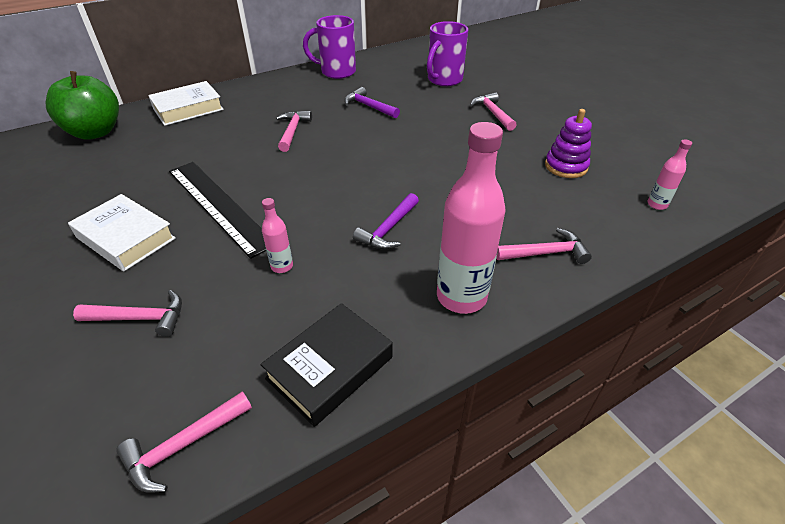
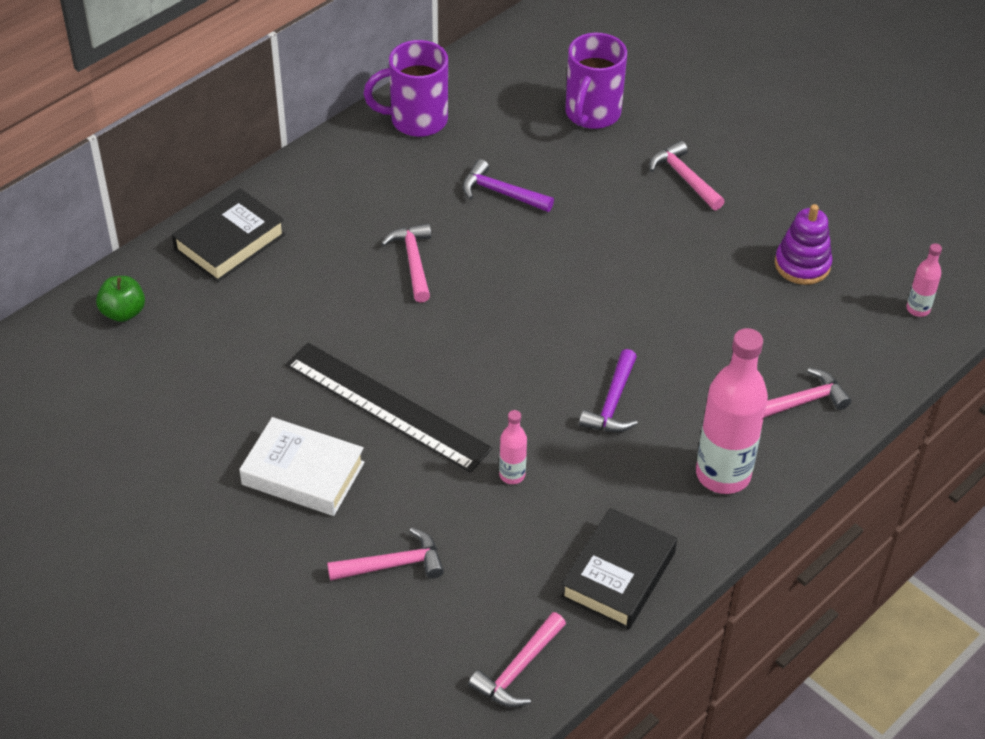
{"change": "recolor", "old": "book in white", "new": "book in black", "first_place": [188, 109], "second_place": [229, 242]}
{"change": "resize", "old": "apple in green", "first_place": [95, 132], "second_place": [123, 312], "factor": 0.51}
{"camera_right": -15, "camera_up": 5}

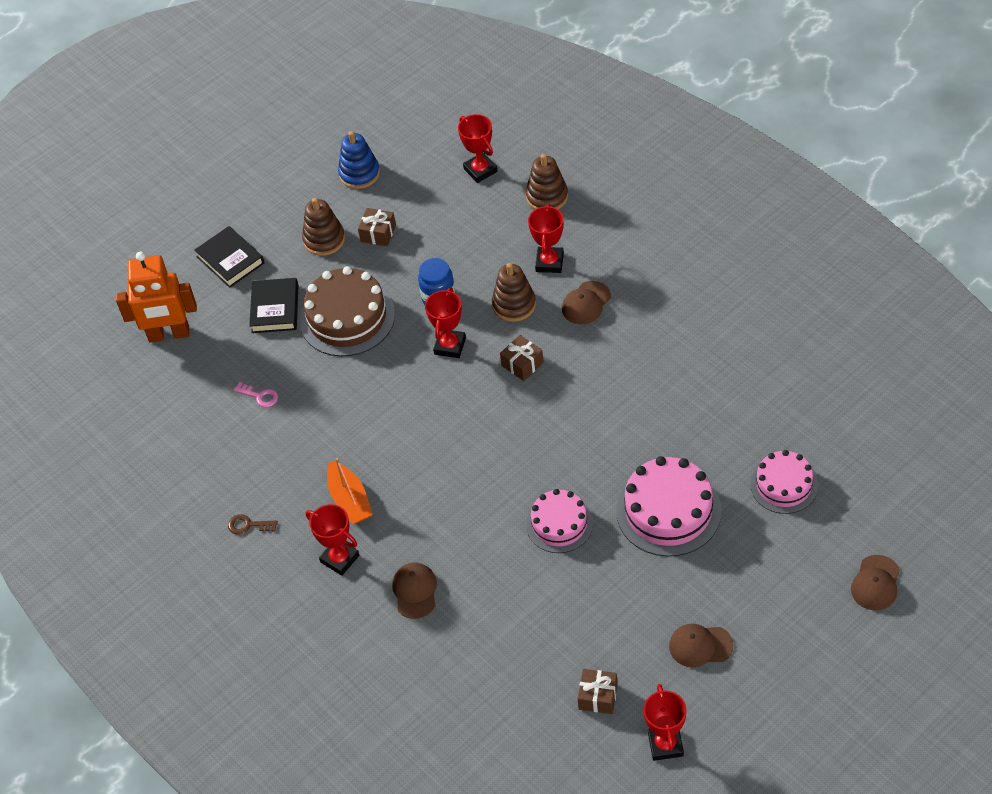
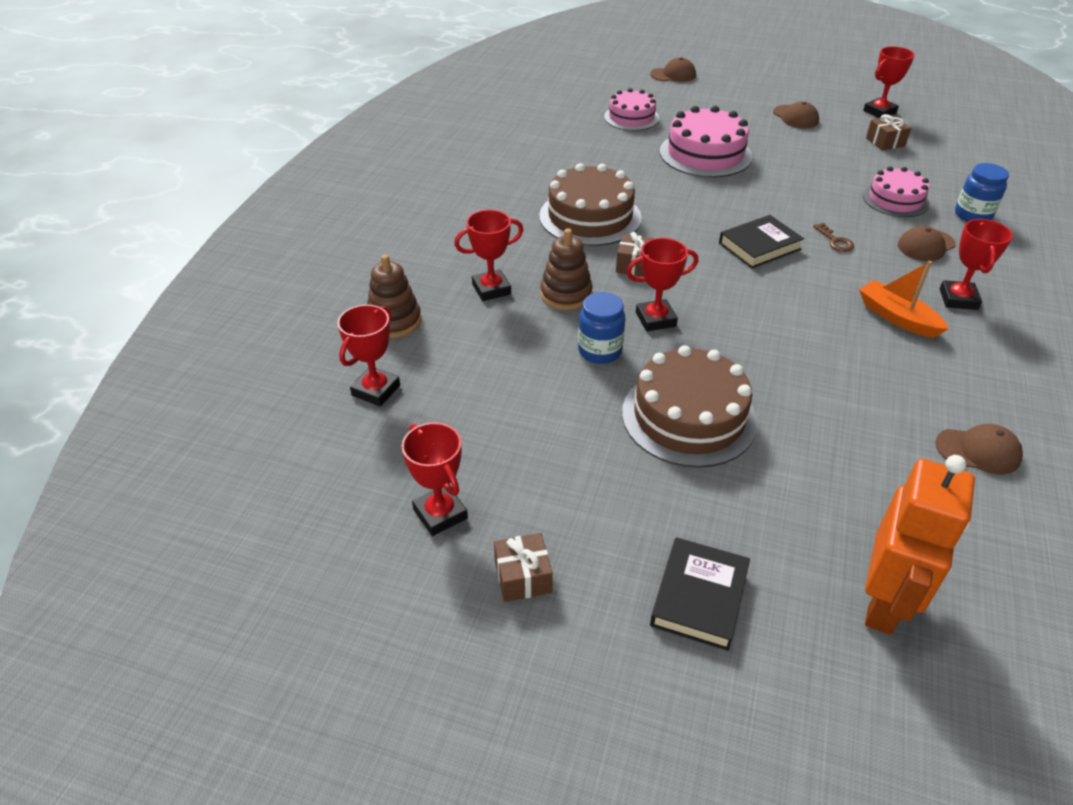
{"change": "delete", "old": "key in pink", "first_place": [259, 396]}
{"change": "delete", "old": "stacking toy in brown", "first_place": [324, 240]}
{"change": "insert", "new": "cake in brown", "second_place": [590, 217]}
{"change": "insert", "new": "jar in blue", "second_place": [972, 215]}
{"change": "move", "old": "key in brown", "first_place": [248, 525], "second_place": [835, 241]}
{"change": "move", "old": "book in black", "first_place": [275, 309], "second_place": [759, 246]}
{"change": "move", "old": "gift in brown", "first_place": [378, 233], "second_place": [523, 577]}
{"change": "move", "old": "cake in pink", "first_place": [559, 524], "second_place": [895, 200]}
{"change": "move", "old": "cap in brown", "first_place": [586, 303], "second_place": [978, 451]}
{"change": "replace", "old": "stacking toy in blue", "new": "trophy in red", "first_place": [359, 173], "second_place": [440, 514]}
{"change": "rotate", "old": "robot in orange", "first_place": [169, 334], "second_place": [883, 603], "degrees": 60}
{"change": "rotate", "old": "boat in orange", "first_place": [350, 500], "second_place": [897, 317], "degrees": -75}
{"camera_right": -125, "camera_up": -10}

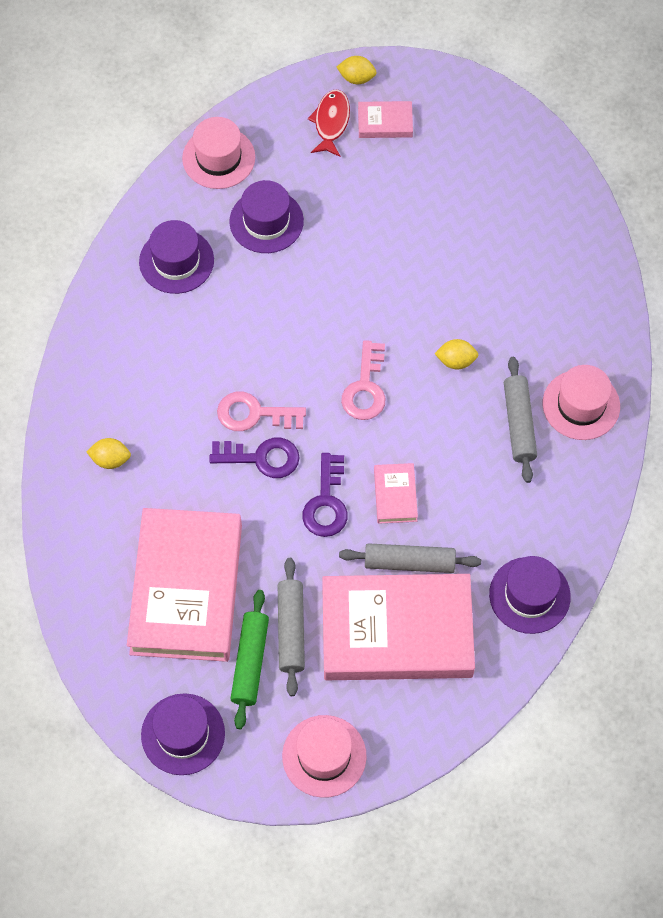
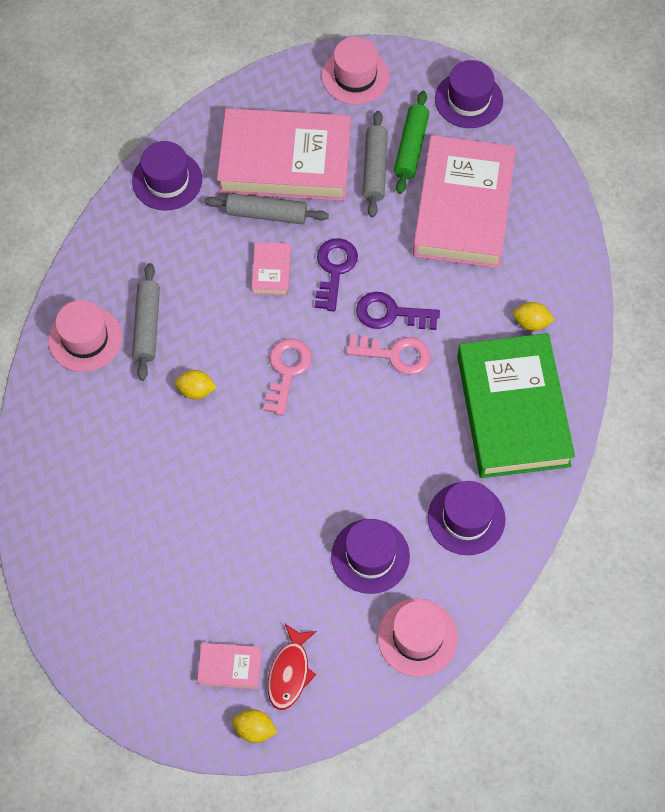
{"change": "insert", "new": "book in green", "second_place": [512, 410]}
{"camera_right": -175, "camera_up": 0}

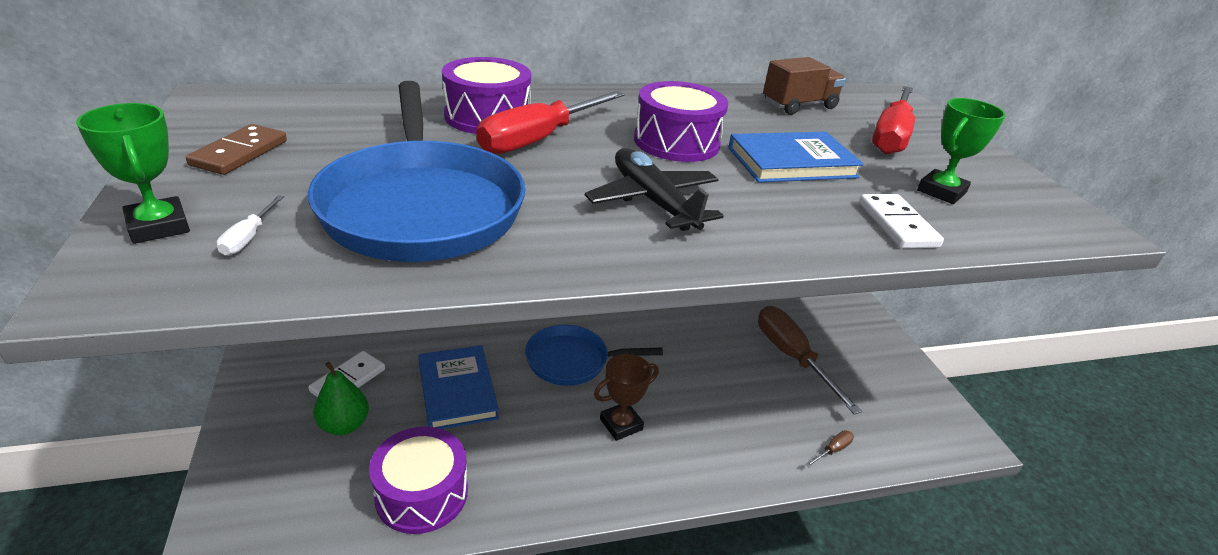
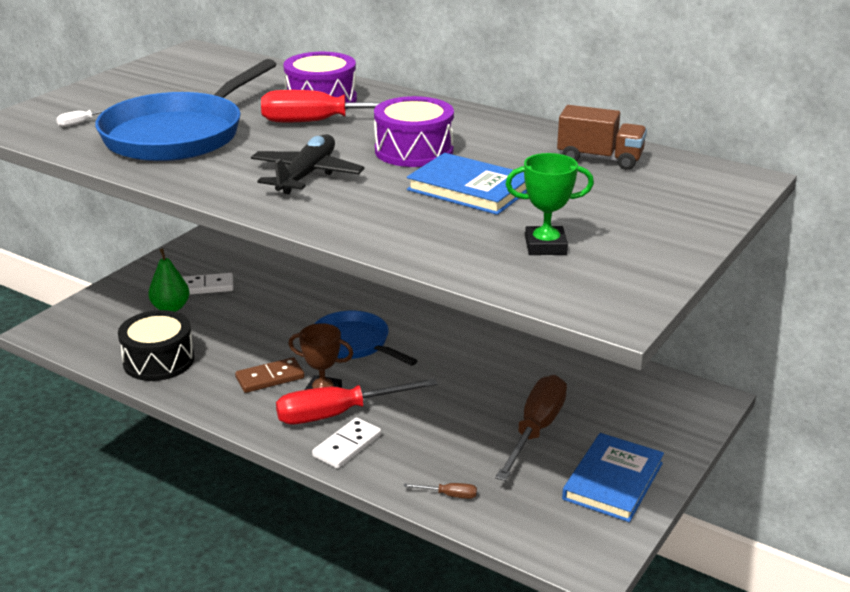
{"change": "delete", "old": "trophy in green", "first_place": [158, 226]}
{"change": "move", "old": "domino in brown", "first_place": [240, 153], "second_place": [270, 378]}
{"change": "move", "old": "book in blue", "first_place": [457, 390], "second_place": [613, 481]}
{"change": "move", "old": "domino in white", "first_place": [897, 224], "second_place": [347, 446]}
{"change": "move", "old": "screwdriver in red", "first_place": [891, 136], "second_place": [338, 414]}
{"change": "recolor", "old": "drum in purple", "new": "drum in black", "first_place": [422, 494], "second_place": [158, 360]}
{"camera_right": 50, "camera_up": -5}

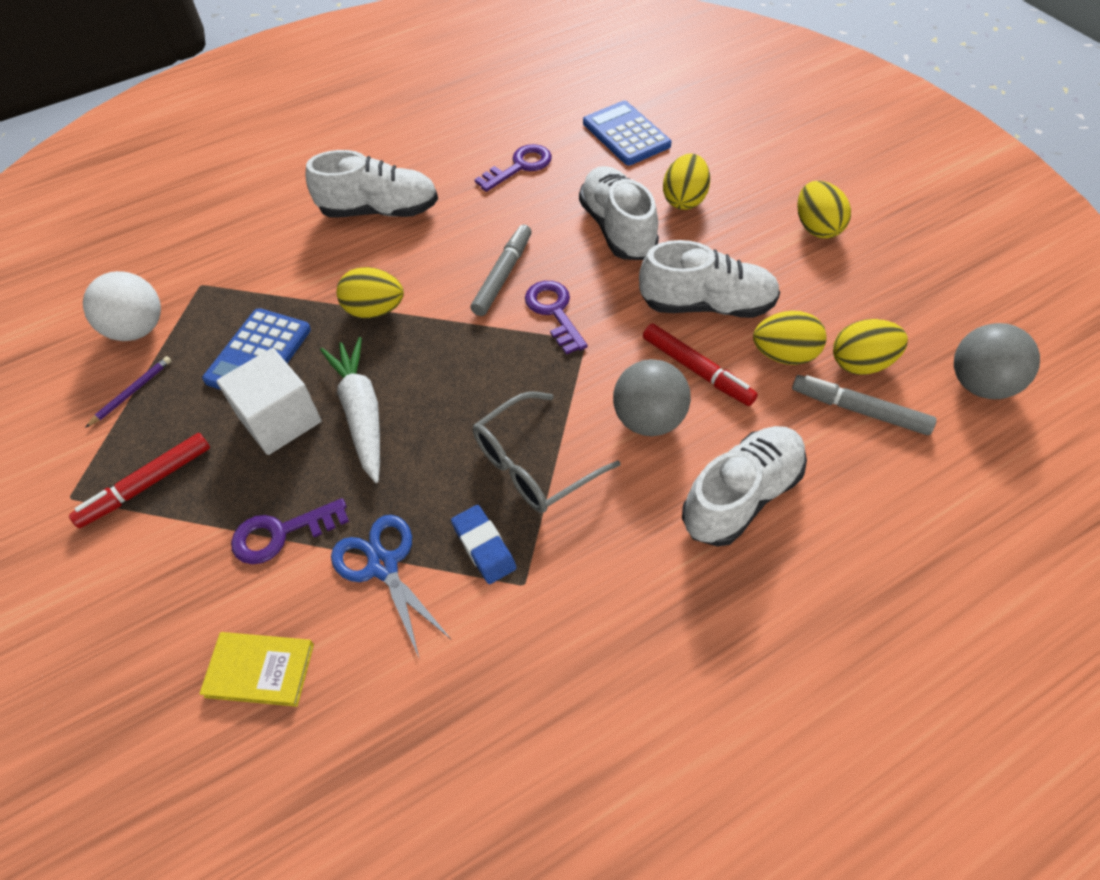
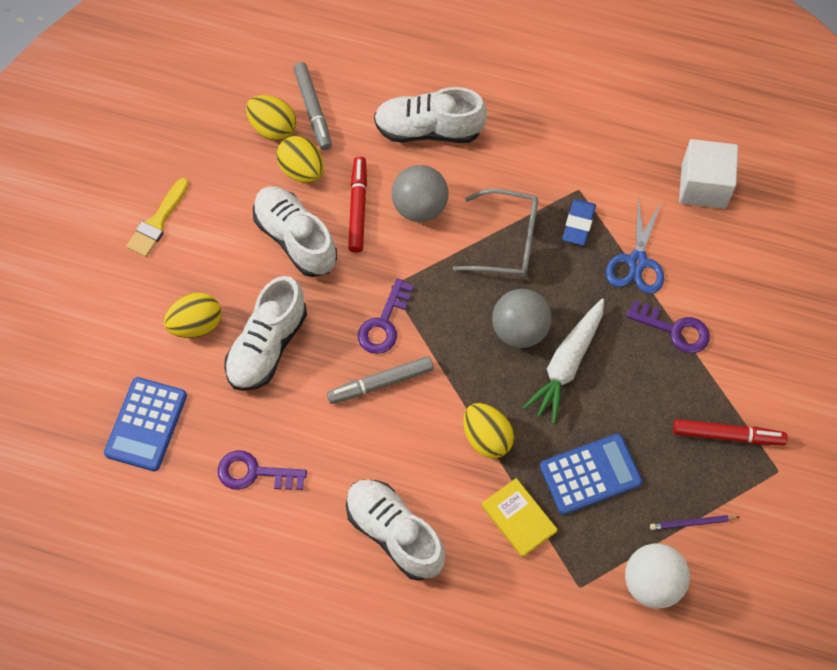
{"change": "move", "old": "book in yellow", "first_place": [260, 670], "second_place": [518, 518]}
{"change": "move", "old": "cube in white", "first_place": [280, 419], "second_place": [703, 186]}
{"change": "move", "old": "ball in grey", "first_place": [980, 384], "second_place": [519, 330]}
{"change": "replace", "old": "egg in yellow", "new": "brush in yellow", "first_place": [817, 227], "second_place": [157, 222]}
{"camera_right": -135, "camera_up": 10}

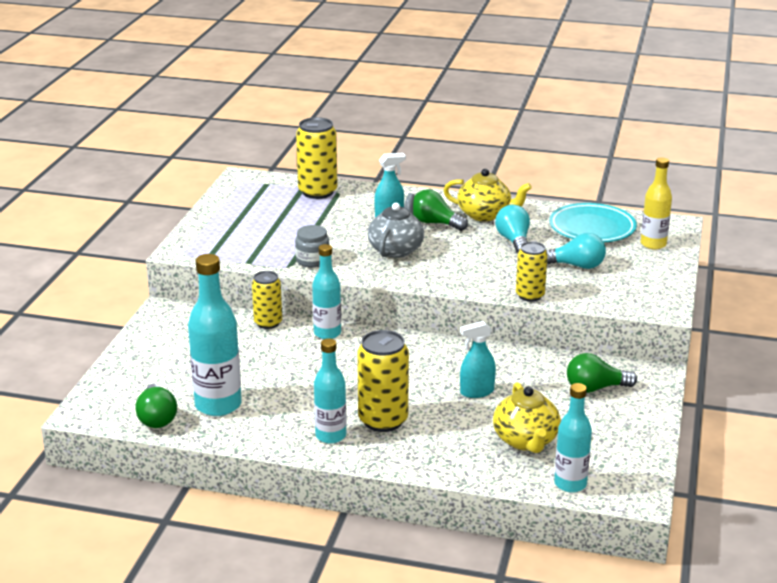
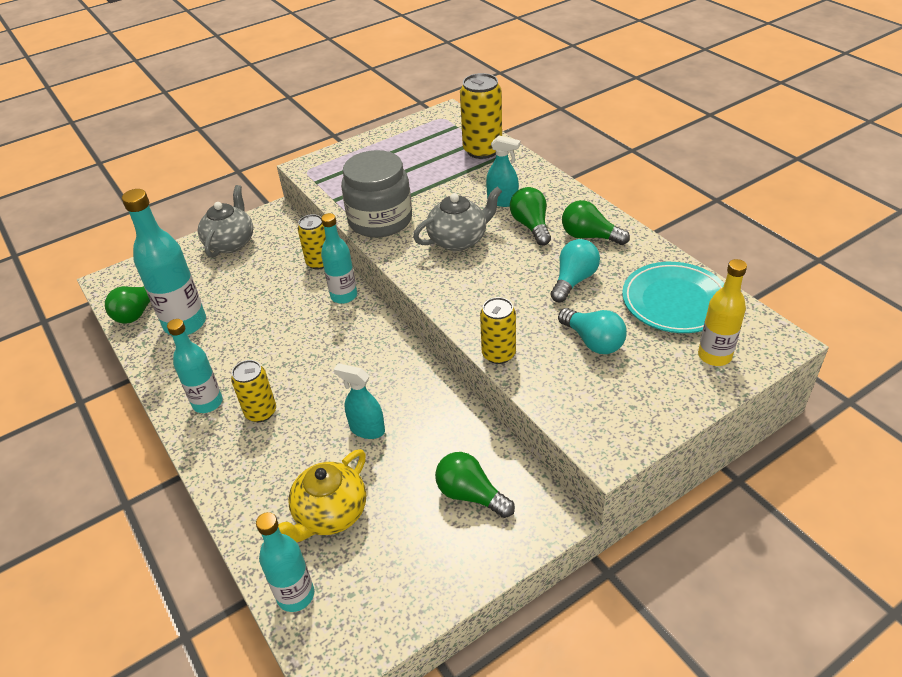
{"change": "insert", "new": "teapot in grey", "second_place": [231, 243]}
{"change": "replace", "old": "teapot in yellow", "new": "light bulb in green", "first_place": [485, 215], "second_place": [589, 236]}
{"change": "resize", "old": "jar in grey", "first_place": [312, 260], "second_place": [380, 220], "factor": 1.92}
{"change": "resize", "old": "can in yellow", "first_place": [383, 420], "second_place": [261, 412], "factor": 0.64}
{"camera_right": 45, "camera_up": 15}

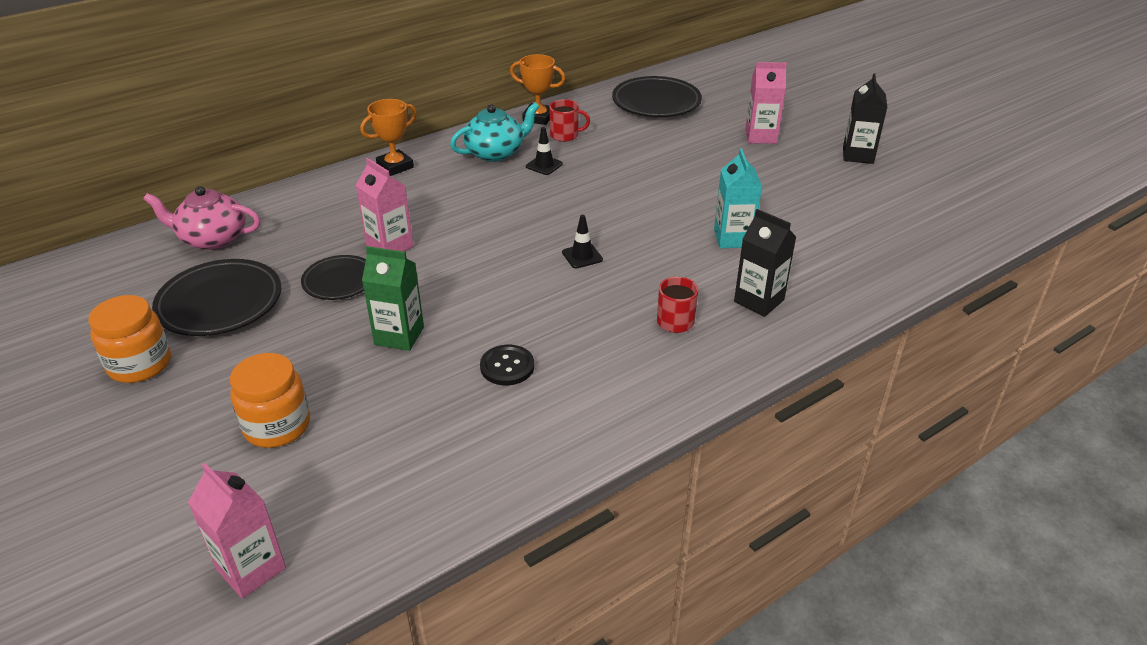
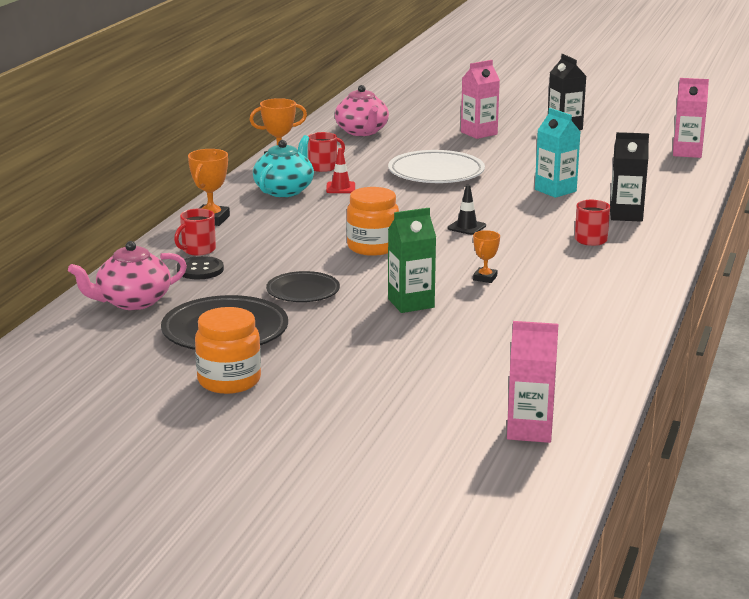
{"change": "insert", "new": "mug in red", "second_place": [198, 250]}
{"change": "insert", "new": "plate in white", "second_place": [436, 173]}
{"change": "insert", "new": "trophy in orange", "second_place": [485, 278]}
{"change": "move", "old": "jar in orange", "first_place": [277, 426], "second_place": [372, 247]}
{"change": "move", "old": "carton in pink", "first_place": [390, 246], "second_place": [687, 152]}
{"change": "move", "old": "button in black", "first_place": [507, 366], "second_place": [200, 270]}
{"change": "replace", "old": "plate in black", "new": "teapot in pink", "first_place": [656, 102], "second_place": [362, 132]}
{"change": "recolor", "old": "traffic cone in black", "new": "traffic cone in red", "first_place": [544, 165], "second_place": [340, 188]}
{"camera_right": -35, "camera_up": -15}

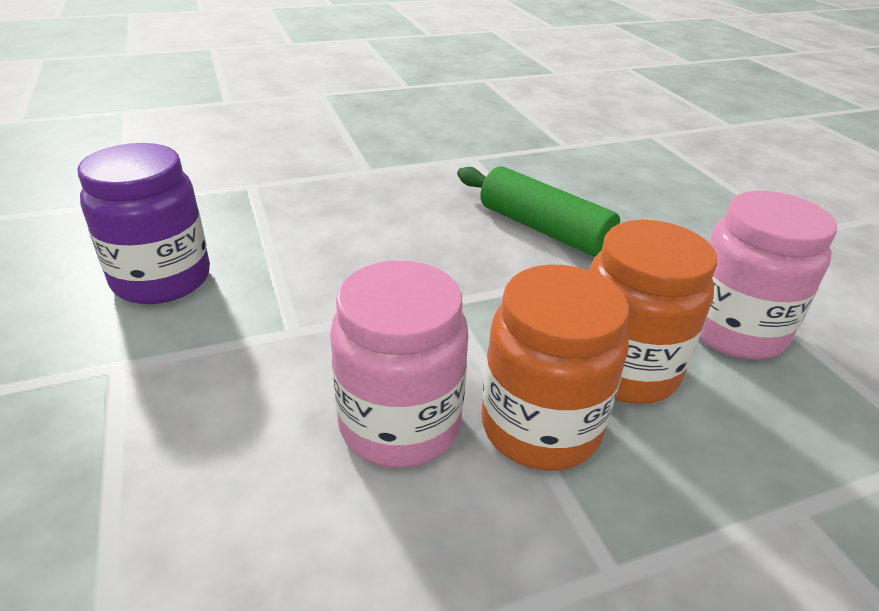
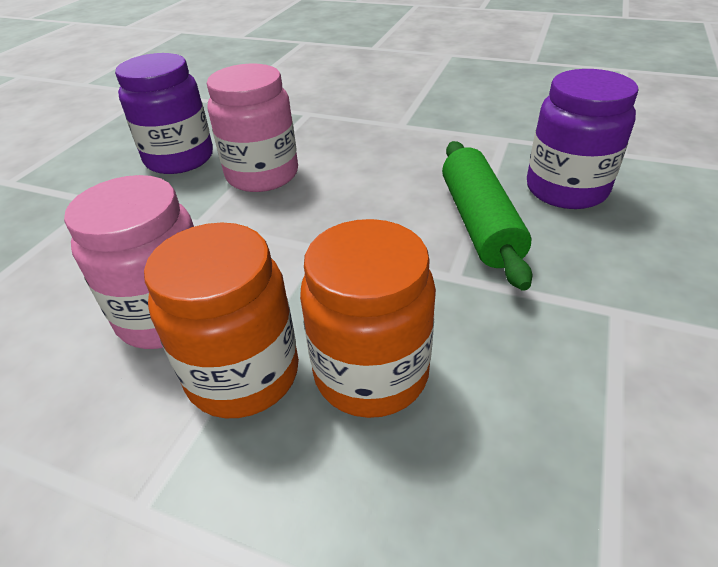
{"change": "insert", "new": "jar in purple", "second_place": [566, 189]}
{"change": "move", "old": "jar in pink", "first_place": [734, 330], "second_place": [262, 175]}
{"camera_right": 45, "camera_up": 5}

